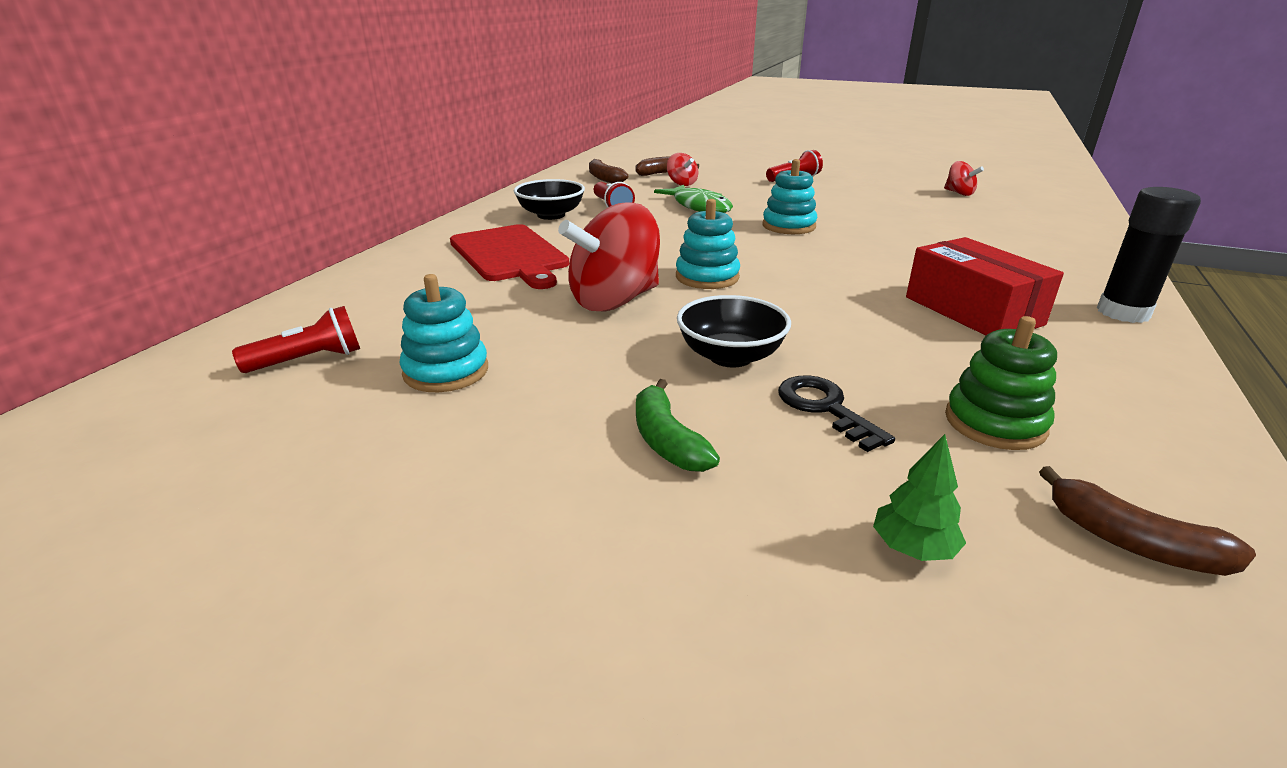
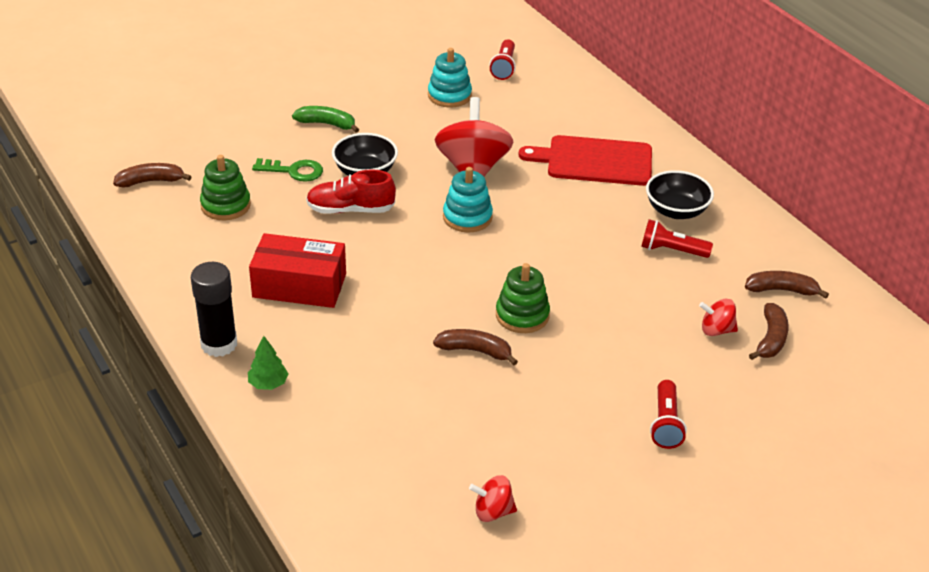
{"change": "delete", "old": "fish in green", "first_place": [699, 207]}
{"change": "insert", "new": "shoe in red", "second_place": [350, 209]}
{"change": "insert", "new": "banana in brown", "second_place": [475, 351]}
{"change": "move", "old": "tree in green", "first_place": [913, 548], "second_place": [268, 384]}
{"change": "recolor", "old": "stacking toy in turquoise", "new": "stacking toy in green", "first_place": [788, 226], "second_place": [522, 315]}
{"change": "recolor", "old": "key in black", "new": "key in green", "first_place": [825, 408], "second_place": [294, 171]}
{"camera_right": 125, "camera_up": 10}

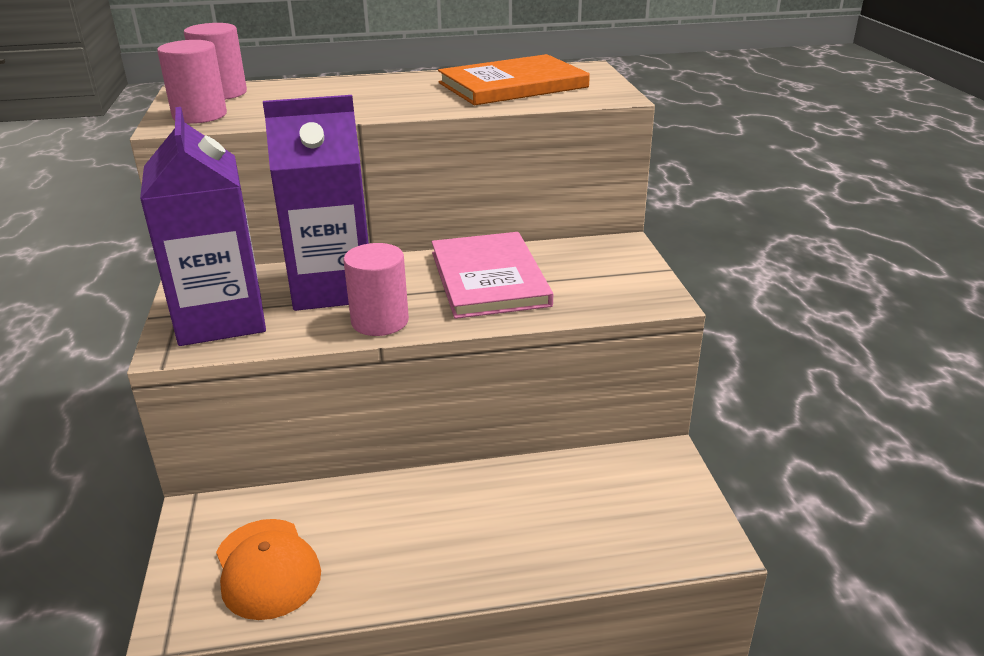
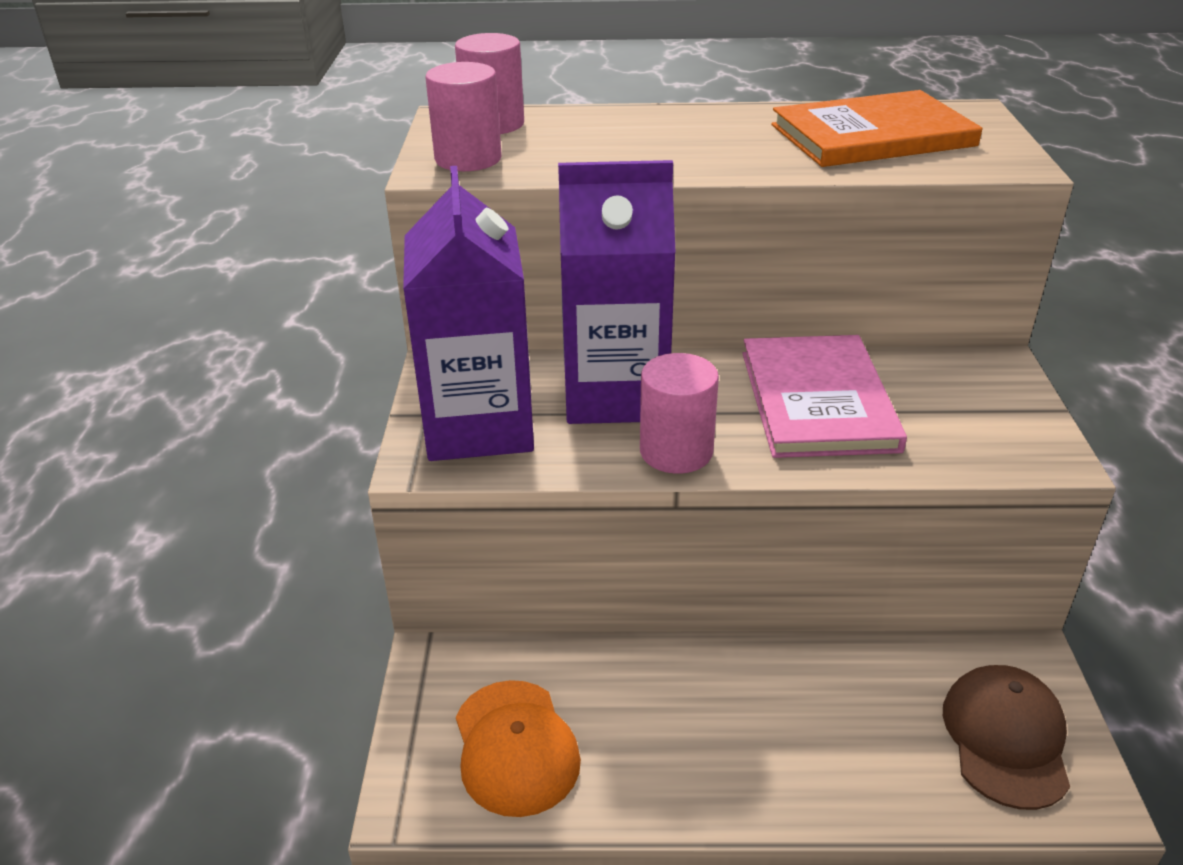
{"change": "insert", "new": "cap in brown", "second_place": [1005, 738]}
{"camera_right": 10, "camera_up": 5}

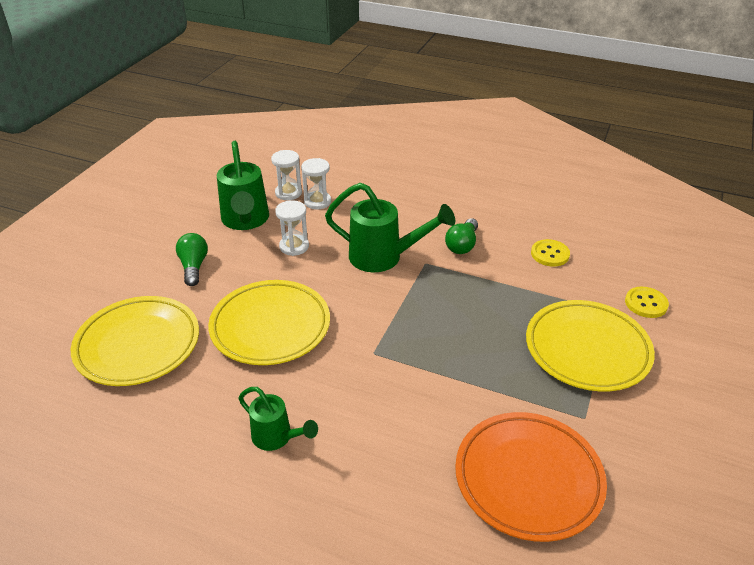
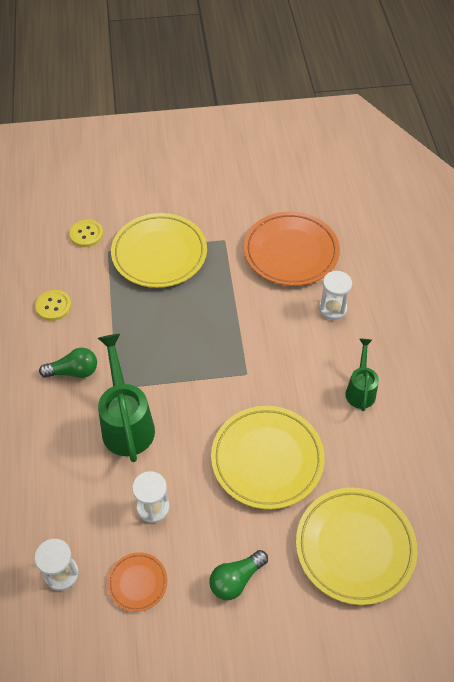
{"change": "move", "old": "hourglass in white", "first_place": [317, 202], "second_place": [332, 309]}
{"change": "replace", "old": "watering can in green", "new": "plate in orange", "first_place": [245, 221], "second_place": [137, 583]}
{"camera_right": -120, "camera_up": 15}

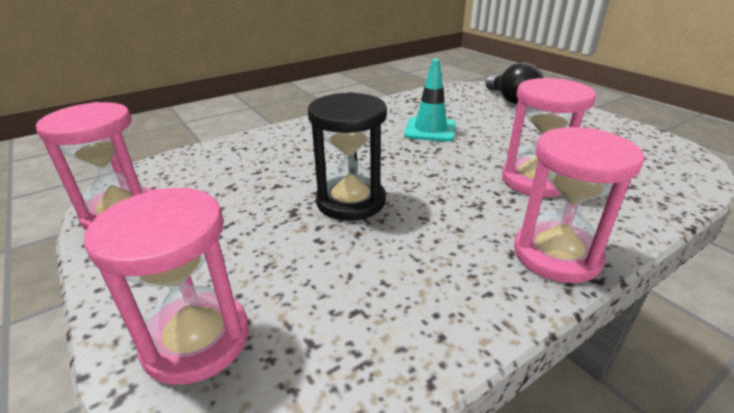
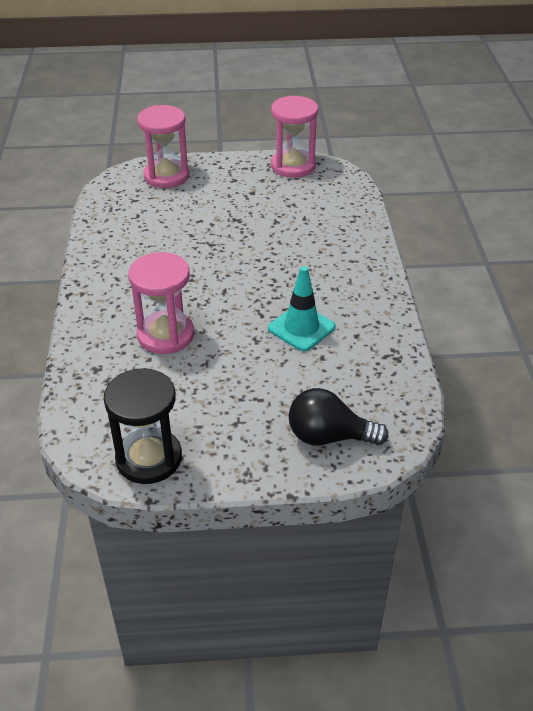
{"change": "delete", "old": "hourglass in pink", "first_place": [556, 255]}
{"change": "move", "old": "hourglass in black", "first_place": [351, 201], "second_place": [149, 458]}
{"camera_right": 120, "camera_up": 10}

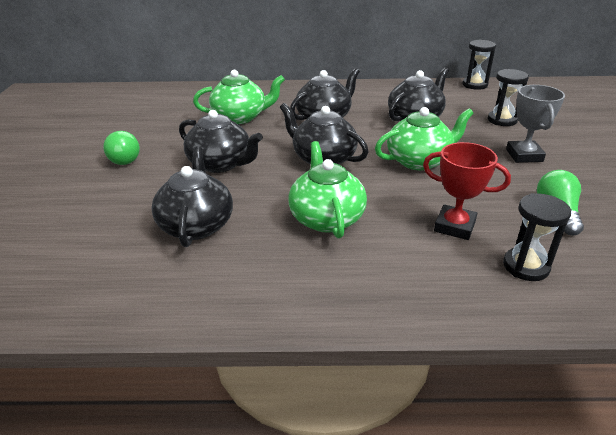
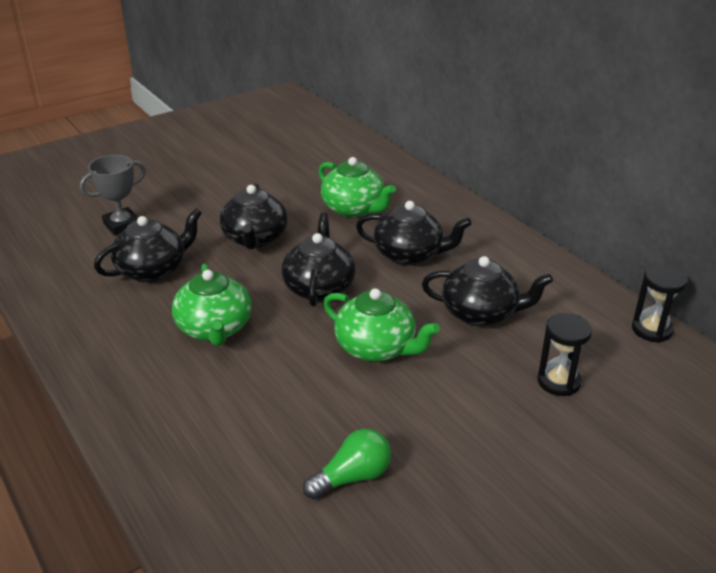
{"change": "delete", "old": "light bulb in green", "first_place": [123, 158]}
{"change": "delete", "old": "trophy in red", "first_place": [454, 226]}
{"change": "delete", "old": "hourglass in black", "first_place": [525, 266]}
{"change": "move", "old": "trophy in grey", "first_place": [524, 155], "second_place": [122, 225]}
{"change": "rotate", "old": "teapot in green", "first_place": [326, 218], "second_place": [214, 329], "degrees": 120}
{"camera_right": 55, "camera_up": 0}

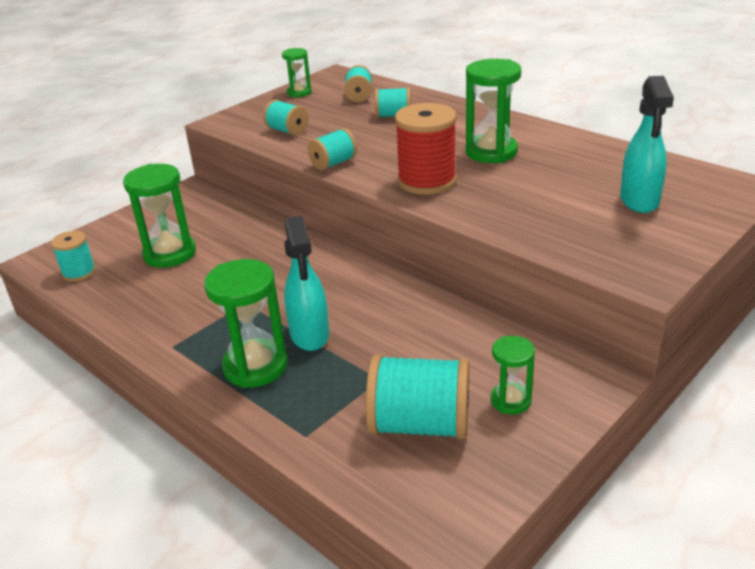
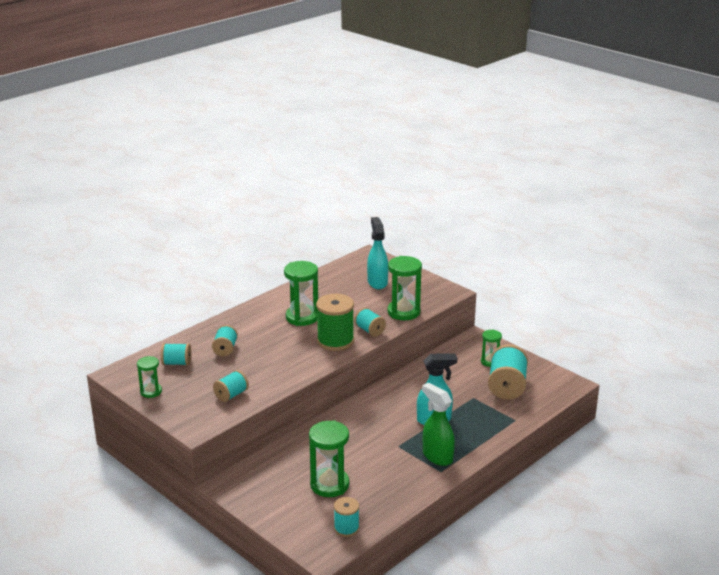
{"change": "insert", "new": "spray bottle in green", "second_place": [437, 456]}
{"change": "move", "old": "hourglass in green", "first_place": [255, 366], "second_place": [403, 312]}
{"change": "move", "old": "spool in turquoise", "first_place": [333, 163], "second_place": [370, 330]}
{"change": "recolor", "old": "spool in red", "new": "spool in green", "first_place": [427, 181], "second_place": [335, 341]}
{"change": "rotate", "old": "spray bottle in turquoise", "first_place": [639, 201], "second_place": [377, 282], "degrees": -105}
{"camera_right": -90, "camera_up": -5}

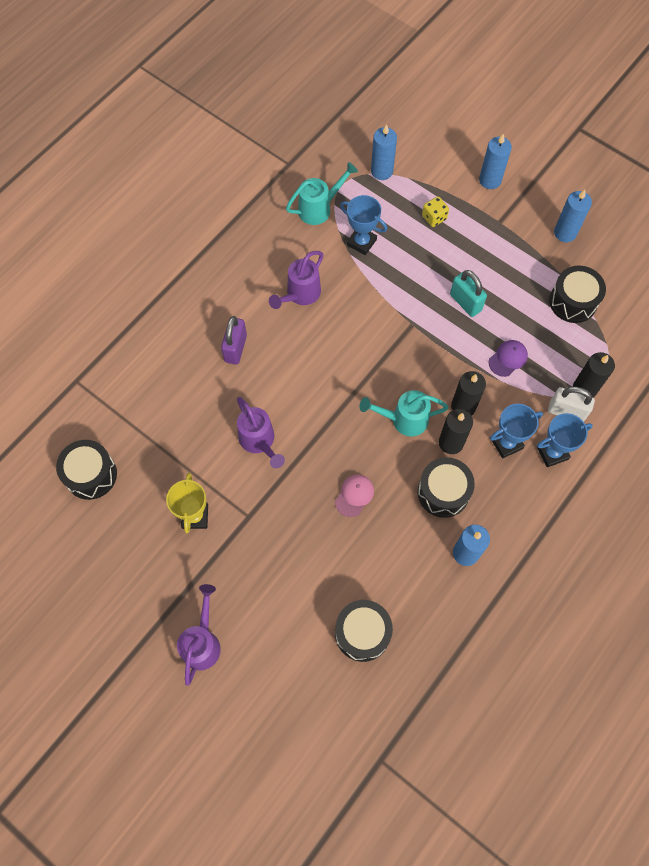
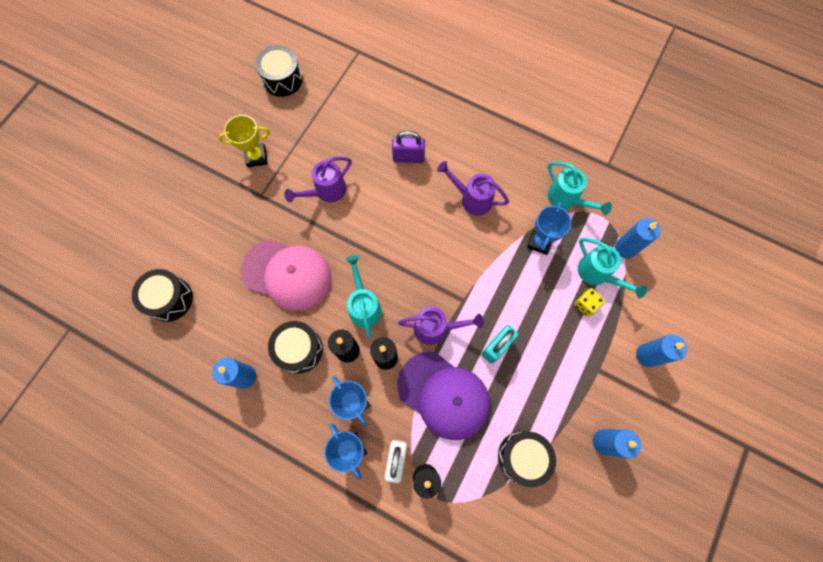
{"change": "insert", "new": "watering can in turquoise", "second_place": [597, 274]}
{"change": "move", "old": "watering can in purple", "first_place": [202, 643], "second_place": [435, 328]}
{"change": "resize", "old": "cap in pink", "first_place": [354, 495], "second_place": [287, 274], "factor": 2.31}
{"change": "resize", "old": "cap in purple", "first_place": [508, 358], "second_place": [444, 395], "factor": 2.31}
{"camera_right": 80, "camera_up": 5}

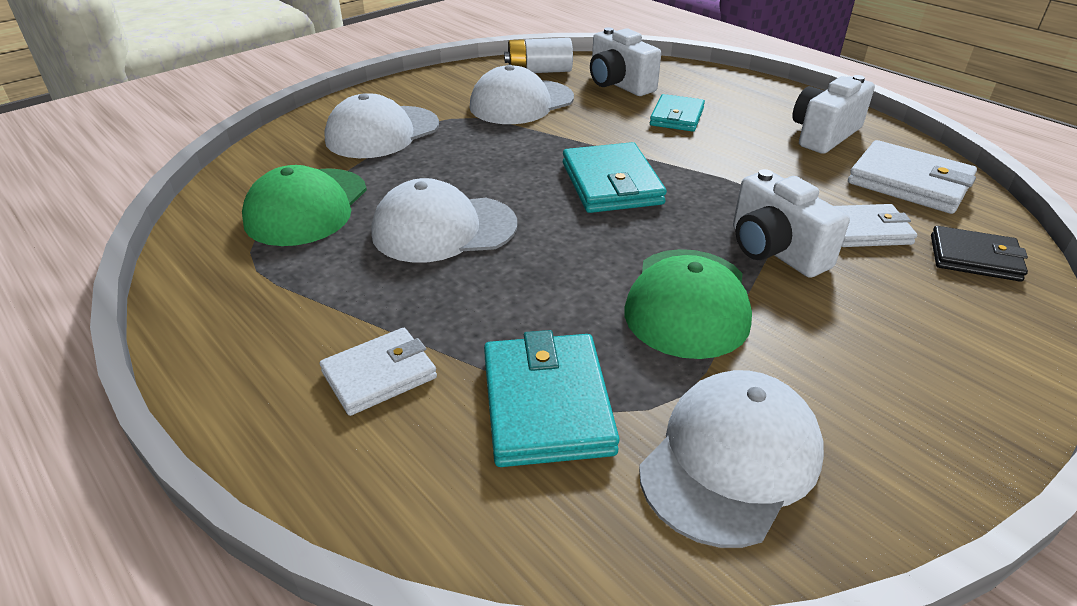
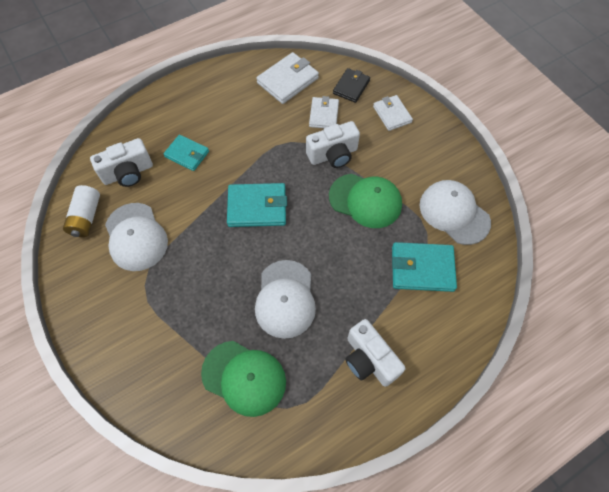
{"change": "delete", "old": "cap in white", "first_place": [382, 132]}
{"change": "move", "old": "wallet in white", "first_place": [379, 375], "second_place": [392, 114]}
{"change": "move", "old": "camera in white", "first_place": [824, 135], "second_place": [369, 359]}
{"camera_right": -80, "camera_up": 25}

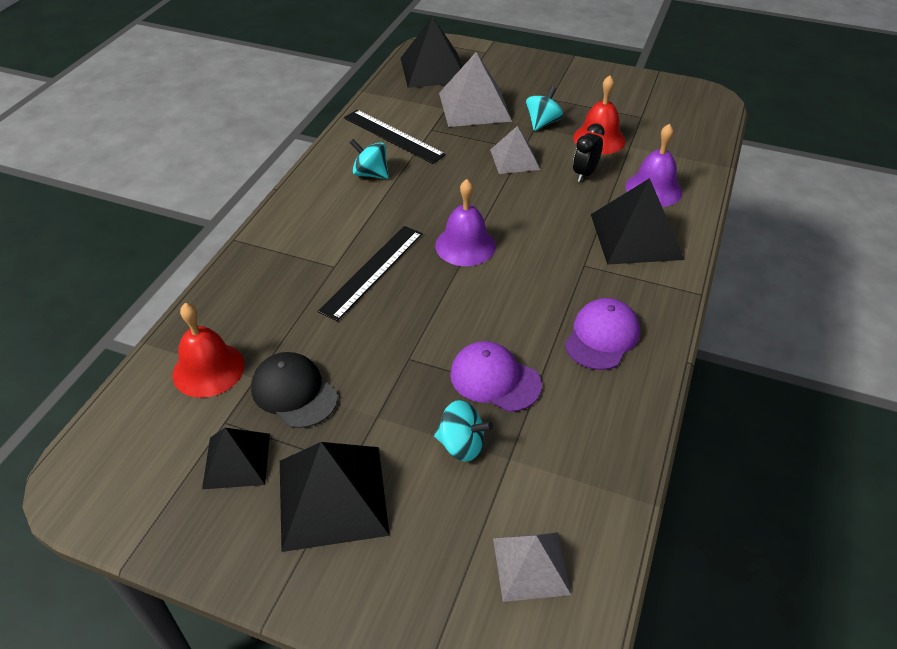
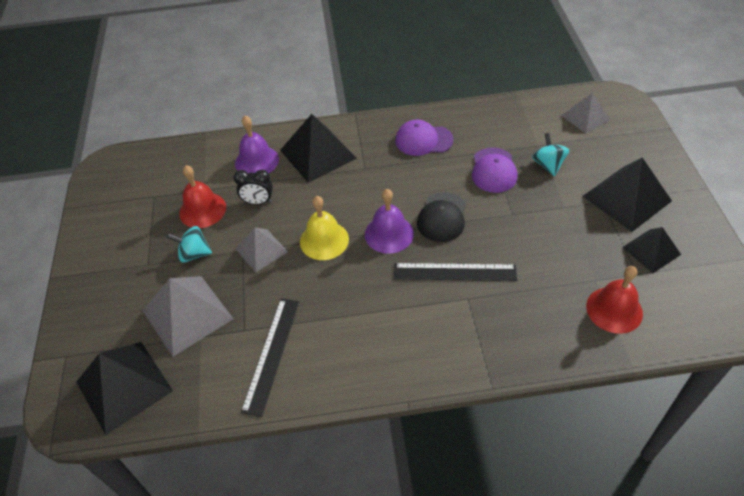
{"change": "delete", "old": "spinning top in turquoise", "first_place": [371, 174]}
{"change": "insert", "new": "bell in yellow", "second_place": [324, 240]}
{"change": "move", "old": "cap in black", "first_place": [294, 392], "second_place": [442, 217]}
{"camera_right": -115, "camera_up": 5}

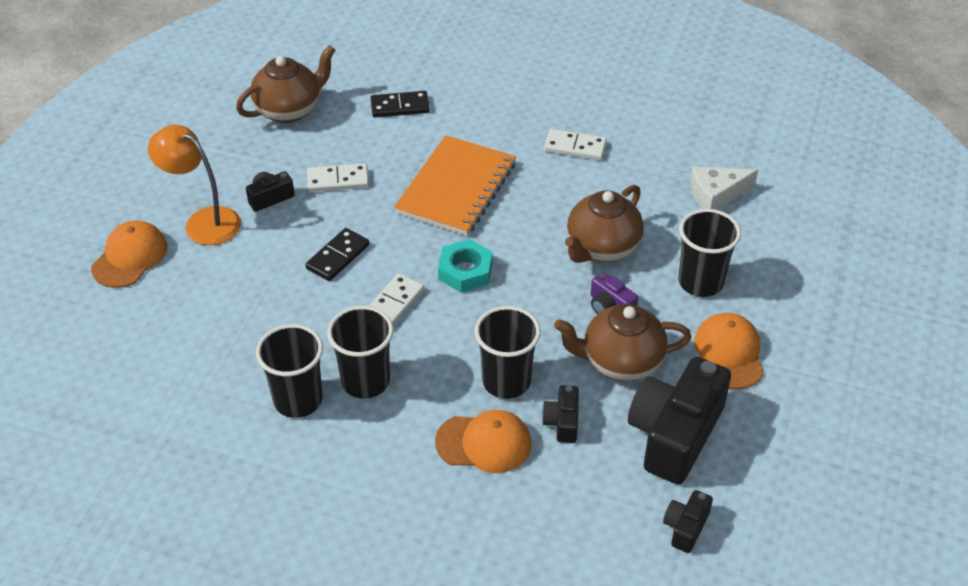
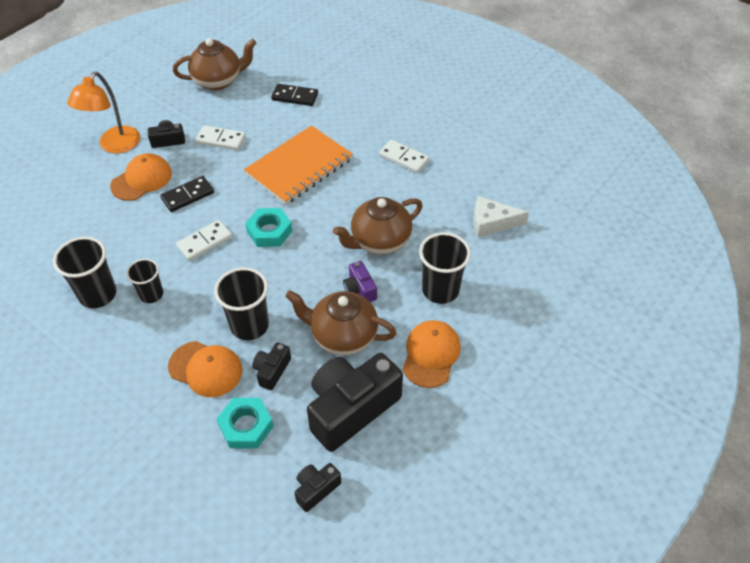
{"change": "insert", "new": "nut in turquoise", "second_place": [246, 426]}
{"change": "move", "old": "cap in orange", "first_place": [130, 257], "second_place": [142, 180]}
{"change": "rotate", "old": "lamp in orange", "first_place": [203, 221], "second_place": [115, 146], "degrees": -120}
{"change": "resize", "old": "cup in black", "first_place": [365, 381], "second_place": [151, 294], "factor": 0.63}
{"camera_right": 20, "camera_up": 5}

